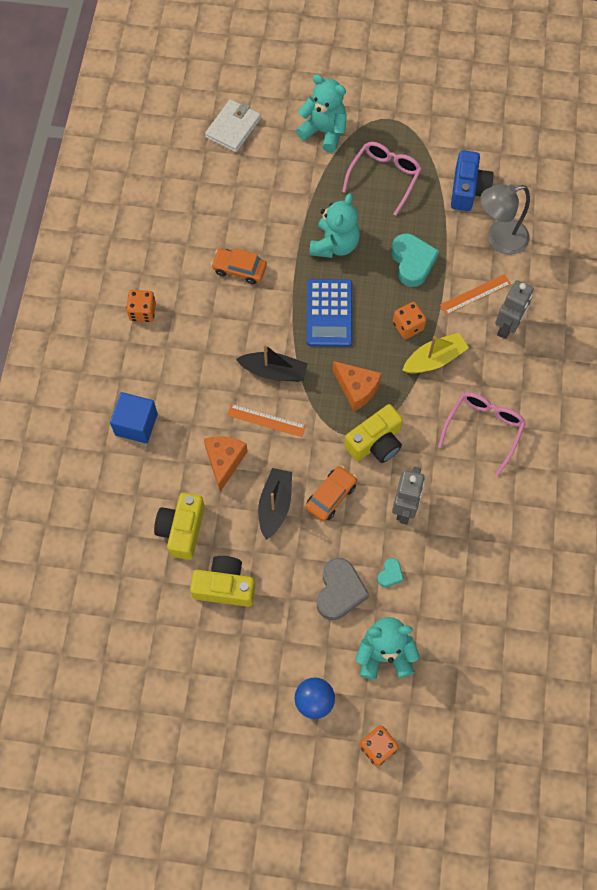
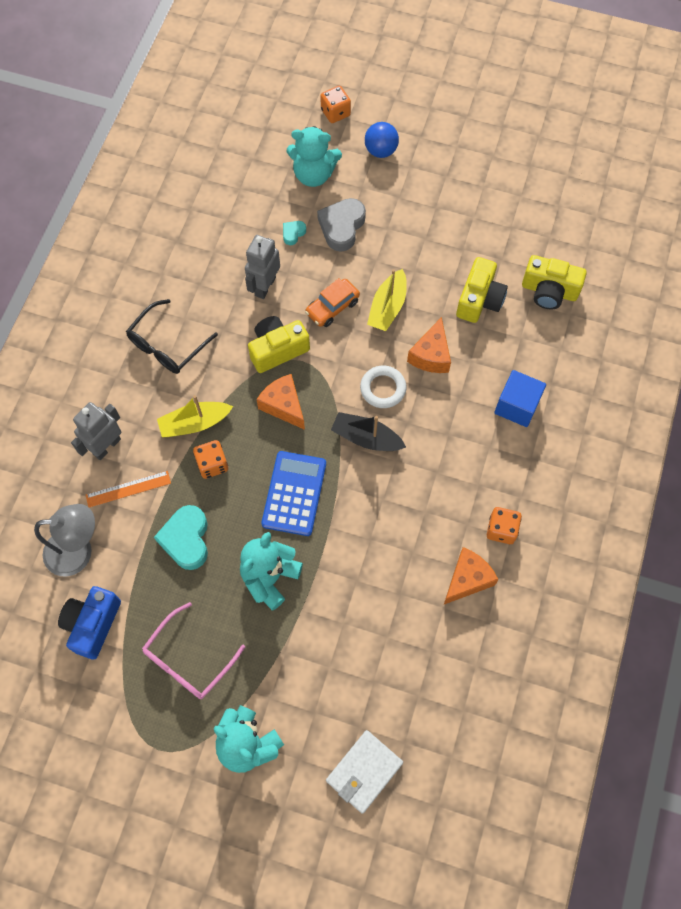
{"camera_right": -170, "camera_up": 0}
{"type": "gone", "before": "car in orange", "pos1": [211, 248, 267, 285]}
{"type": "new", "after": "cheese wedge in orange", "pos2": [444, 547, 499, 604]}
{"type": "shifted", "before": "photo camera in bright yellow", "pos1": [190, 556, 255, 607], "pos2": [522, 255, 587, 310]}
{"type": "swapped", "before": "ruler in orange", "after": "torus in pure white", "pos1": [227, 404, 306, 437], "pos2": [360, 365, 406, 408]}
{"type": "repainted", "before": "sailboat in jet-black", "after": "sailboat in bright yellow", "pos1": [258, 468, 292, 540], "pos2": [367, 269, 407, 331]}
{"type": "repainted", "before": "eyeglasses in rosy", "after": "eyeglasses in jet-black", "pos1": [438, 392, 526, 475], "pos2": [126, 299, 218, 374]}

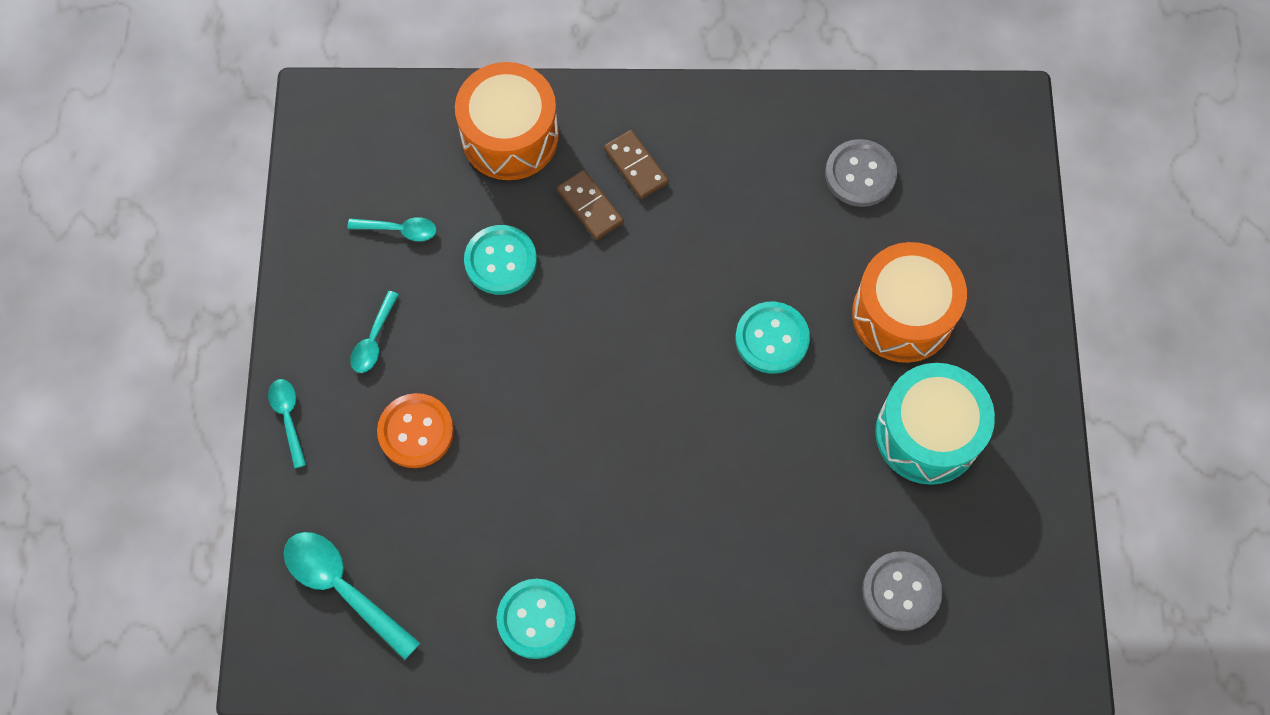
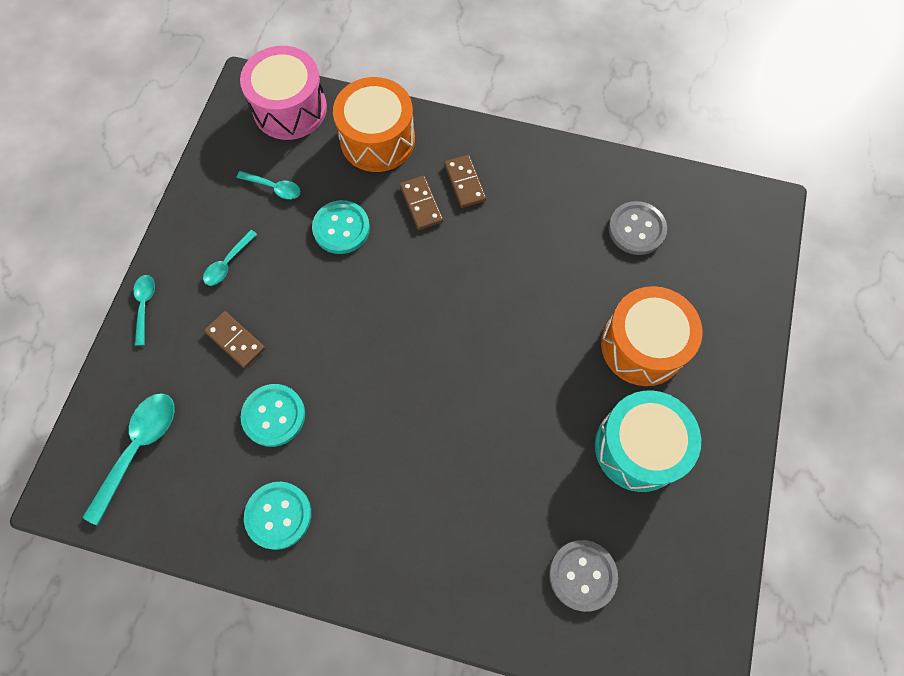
{"camera_right": 15, "camera_up": 0}
{"type": "new", "after": "toy drum in rosy", "pos2": [240, 46, 327, 140]}
{"type": "shifted", "before": "button in aqua", "pos1": [735, 302, 810, 374], "pos2": [241, 384, 305, 447]}
{"type": "swapped", "before": "button in orange", "after": "domino piece in russet", "pos1": [377, 393, 454, 468], "pos2": [204, 311, 265, 368]}
{"type": "rotated", "before": "tablespoon in aqua", "pos1": [284, 532, 420, 660], "pos2": [82, 393, 175, 526], "turn": 60}

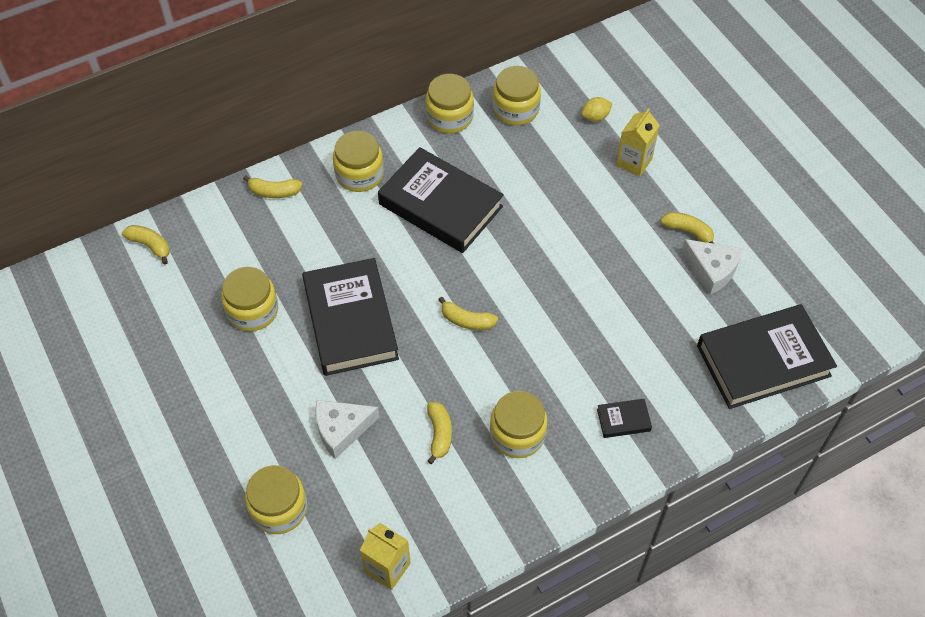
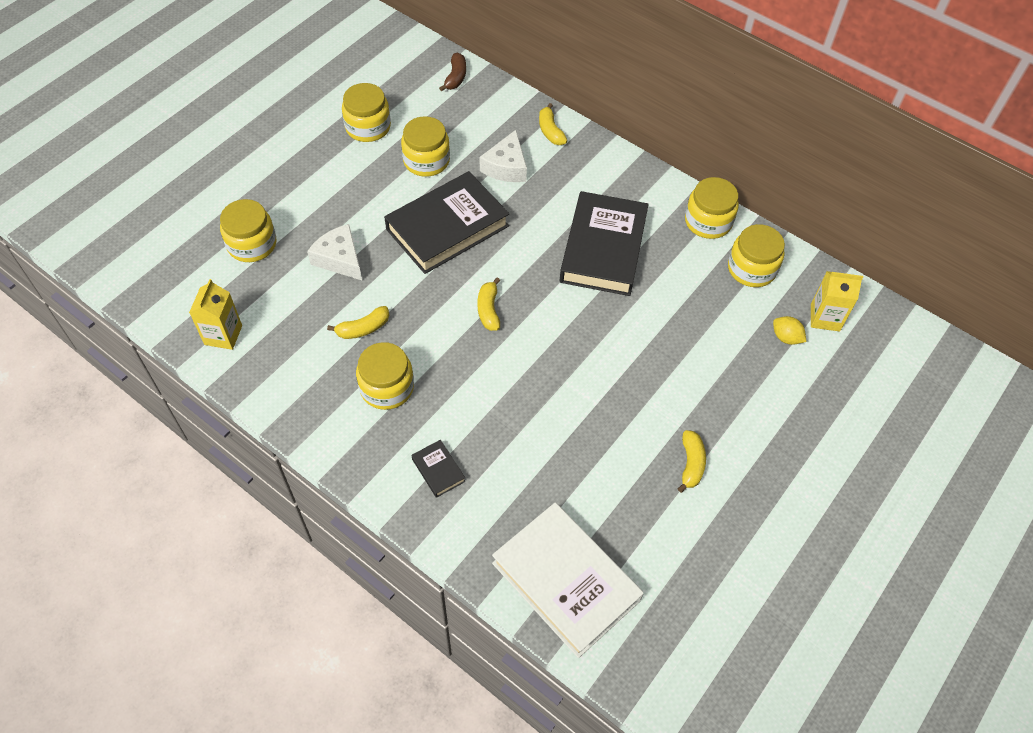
{"camera_right": 65, "camera_up": 0}
{"type": "shifted", "before": "jar in bright yellow", "pos1": [333, 131, 384, 192], "pos2": [342, 83, 391, 142]}
{"type": "shifted", "before": "juice carton in bright yellow", "pos1": [616, 108, 660, 177], "pos2": [811, 271, 863, 332]}
{"type": "shifted", "before": "cheese wedge in pure white", "pos1": [681, 239, 742, 295], "pos2": [480, 130, 527, 182]}
{"type": "repainted", "before": "toy banana in bright yellow", "after": "toy banana in russet", "pos1": [122, 225, 170, 264], "pos2": [439, 53, 466, 91]}
{"type": "repainted", "before": "hardcover in jet-black", "after": "hardcover in pure white", "pos1": [697, 304, 837, 409], "pos2": [492, 503, 644, 658]}

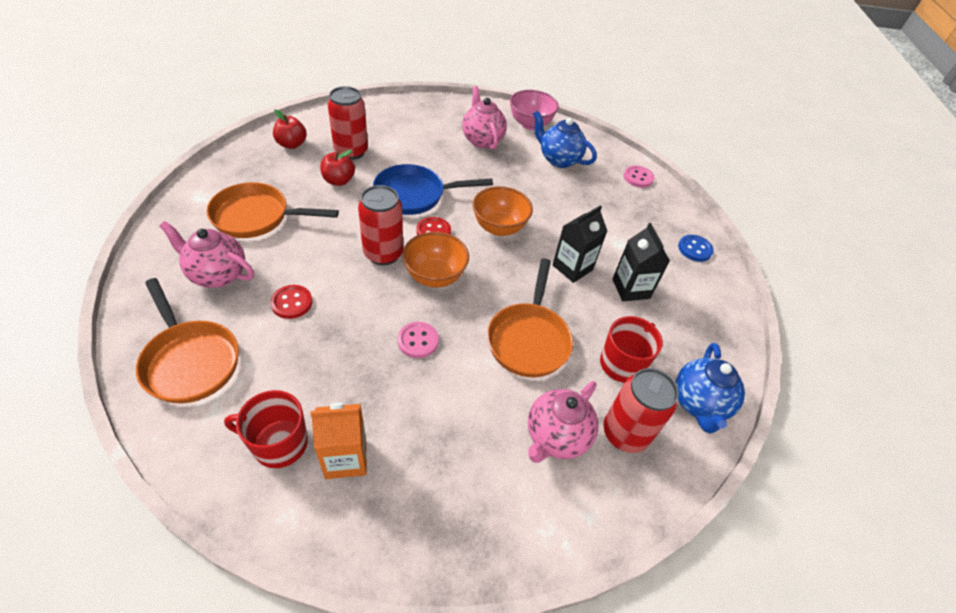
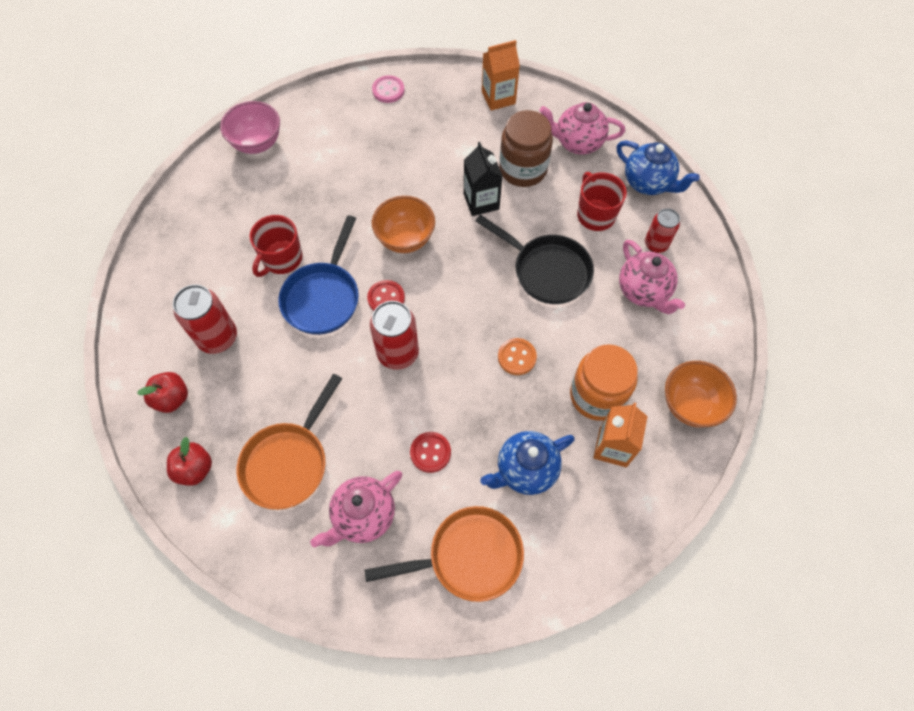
{"camera_right": -60, "camera_up": 15}
{"type": "new", "after": "jar in orange", "pos2": [570, 344, 638, 421]}
{"type": "shifted", "before": "mug in crimson", "pos1": [224, 390, 308, 468], "pos2": [250, 215, 303, 277]}
{"type": "shifted", "before": "apple in crimson", "pos1": [320, 150, 355, 186], "pos2": [167, 437, 212, 486]}
{"type": "shifted", "before": "deep dish in orange", "pos1": [402, 232, 469, 288], "pos2": [665, 361, 737, 428]}
{"type": "shifted", "before": "tea pot in rosy", "pos1": [462, 86, 507, 150], "pos2": [539, 102, 625, 154]}
{"type": "shifted", "before": "tea pot in blue", "pos1": [533, 110, 597, 168], "pos2": [480, 431, 575, 495]}
{"type": "swapped", "before": "juice carton in jet-black", "after": "jar in russet", "pos1": [612, 223, 670, 301], "pos2": [499, 110, 553, 187]}
{"type": "swapped", "before": "button in blue", "after": "juice carton in orange", "pos1": [678, 235, 714, 262], "pos2": [482, 40, 520, 111]}
{"type": "repainted", "before": "button in rosy", "after": "button in orange", "pos1": [397, 322, 439, 358], "pos2": [498, 338, 537, 375]}
{"type": "repainted", "before": "frying pan in orange", "after": "frying pan in jet-black", "pos1": [487, 259, 573, 377], "pos2": [475, 214, 594, 304]}
{"type": "scaled", "before": "can in crimson", "pos1": [603, 368, 679, 453], "pos2": [645, 208, 680, 253], "scale": 0.64}

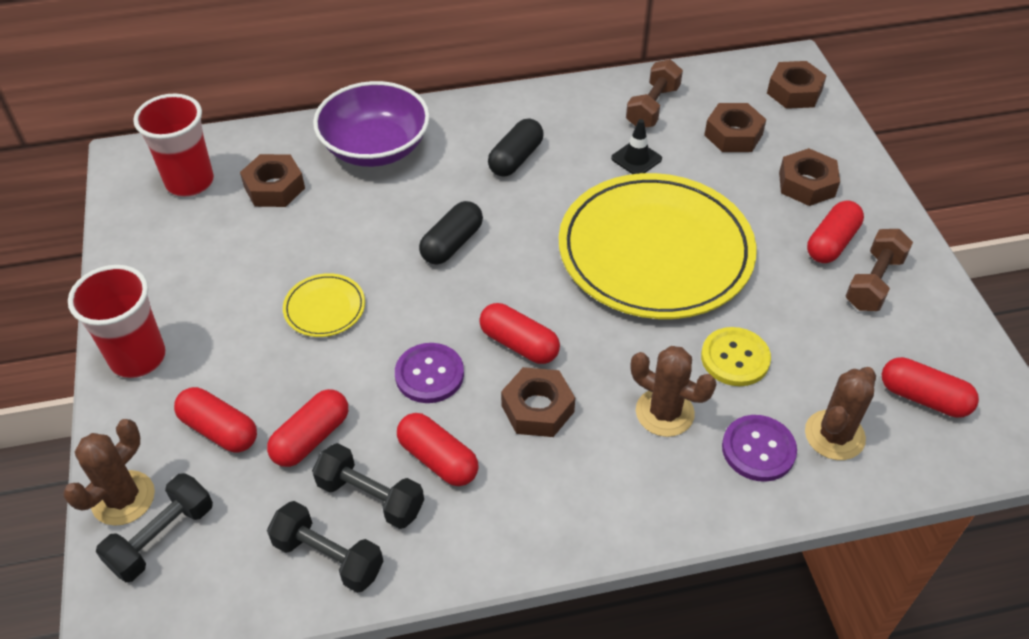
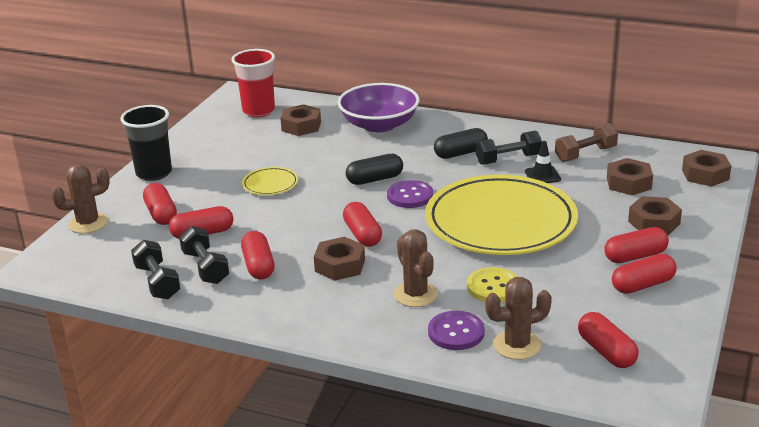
{"camera_right": 35, "camera_up": -20}
{"type": "shifted", "before": "hand weight in jet-black", "pos1": [96, 473, 213, 582], "pos2": [476, 130, 542, 165]}
{"type": "shifted", "before": "button in violet", "pos1": [395, 343, 464, 403], "pos2": [387, 180, 433, 208]}
{"type": "swapped", "before": "hand weight in russet", "after": "pill in crimson", "pos1": [845, 229, 913, 311], "pos2": [612, 254, 677, 294]}
{"type": "repainted", "before": "beaker in crimson", "after": "beaker in jet-black", "pos1": [68, 265, 166, 378], "pos2": [120, 105, 172, 181]}

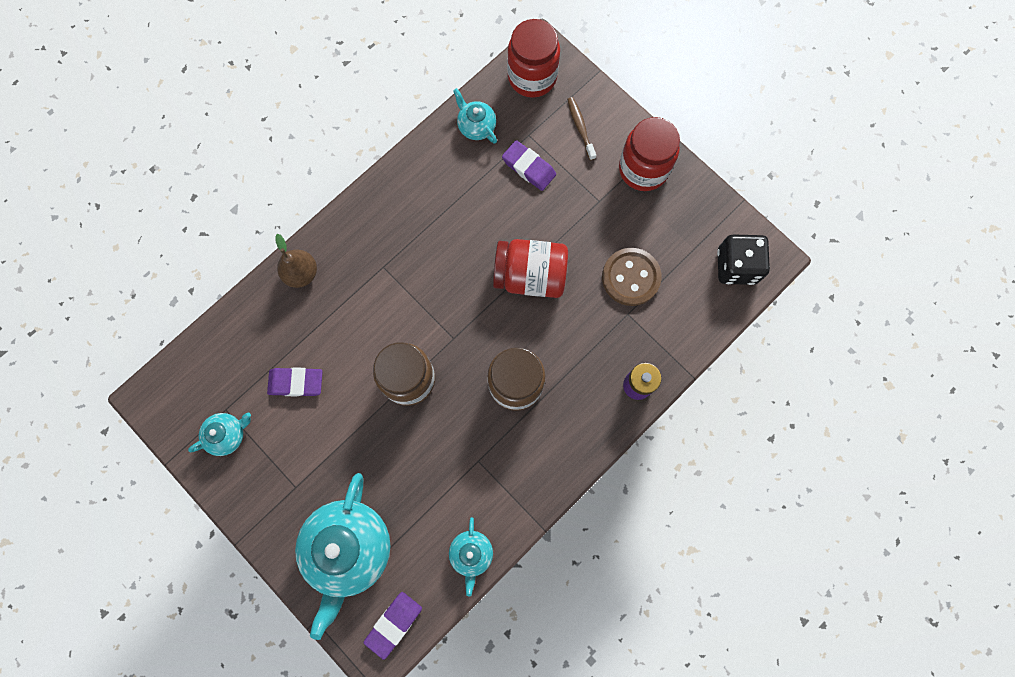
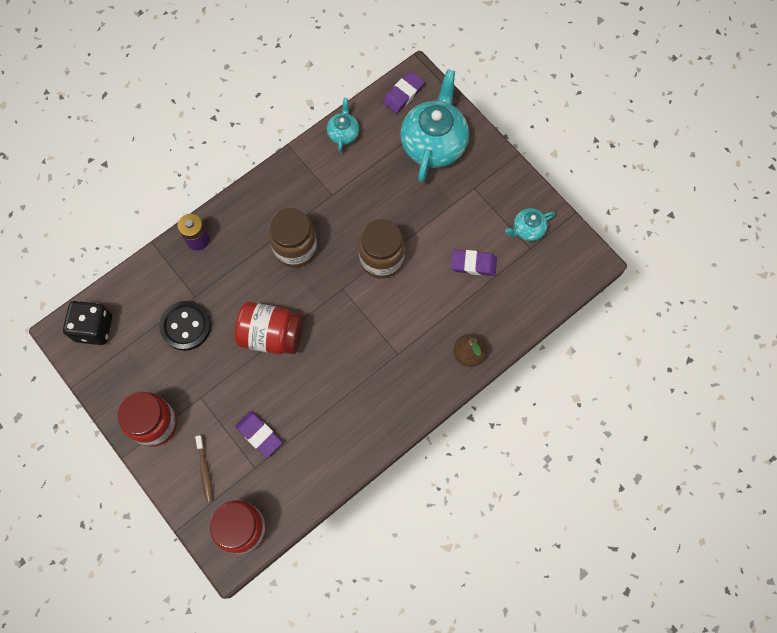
{"camera_right": -175, "camera_up": -5}
{"type": "gone", "before": "tea pot in aqua", "pos1": [453, 88, 497, 144]}
{"type": "repainted", "before": "button in russet", "after": "button in jet-black", "pos1": [602, 248, 662, 306], "pos2": [160, 301, 211, 351]}

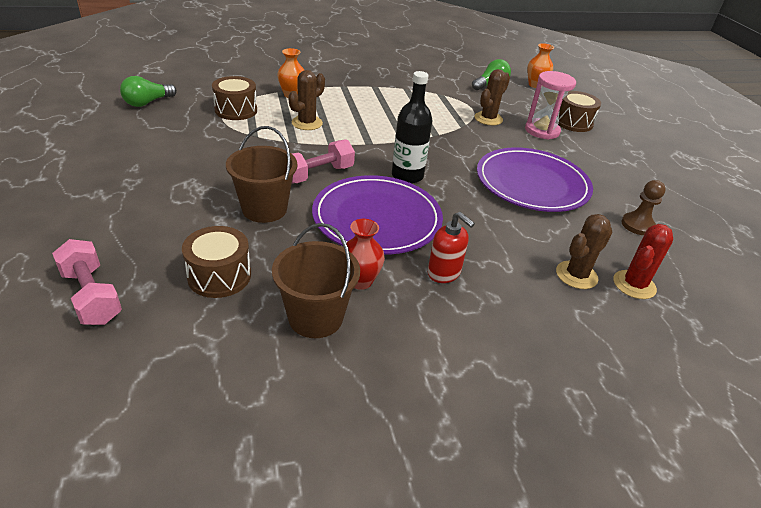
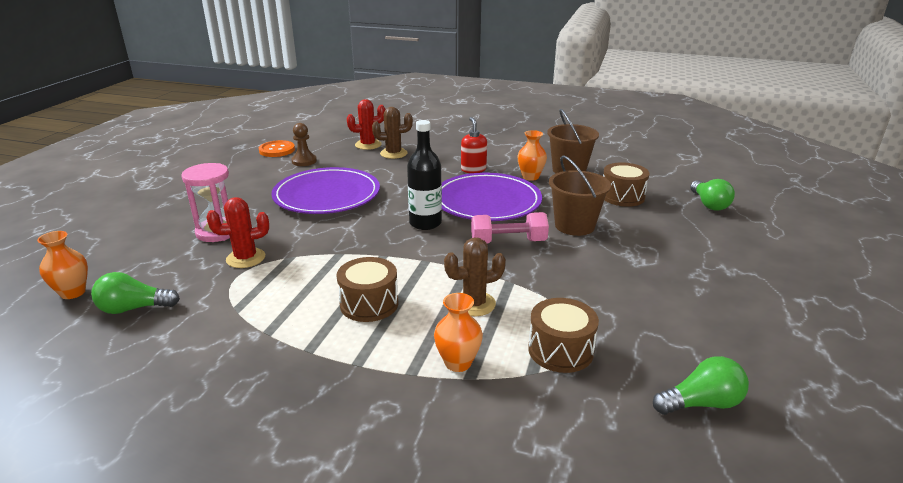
{"camera_right": -145, "camera_up": -10}
{"type": "new", "after": "button in orange", "pos2": [259, 140, 295, 157]}
{"type": "shifted", "before": "toy drum in russet", "pos1": [557, 91, 601, 132], "pos2": [336, 257, 398, 322]}
{"type": "swapped", "before": "hand weight in rosy", "after": "bulb in green", "pos1": [52, 239, 122, 325], "pos2": [690, 179, 735, 211]}
{"type": "repainted", "before": "tall vase in crimson", "after": "tall vase in orange", "pos1": [343, 219, 385, 290], "pos2": [517, 130, 547, 181]}
{"type": "repainted", "before": "saguaro cactus in russet", "after": "saguaro cactus in crimson", "pos1": [474, 69, 510, 125], "pos2": [207, 197, 269, 268]}

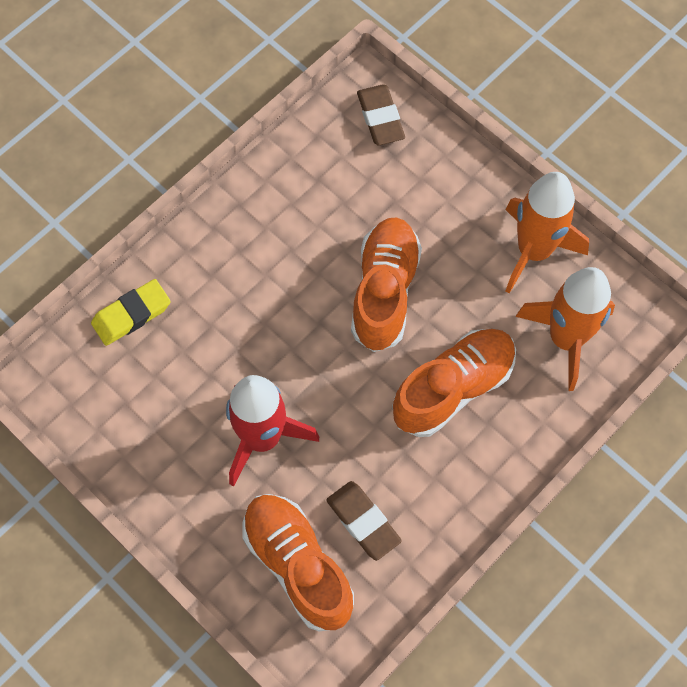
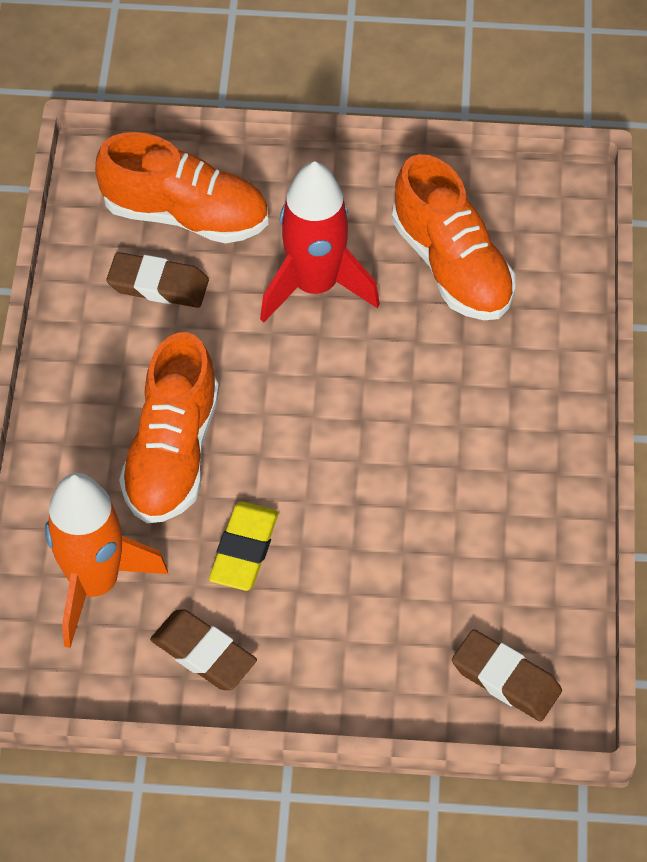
{"camera_right": 140, "camera_up": -10}
{"type": "shifted", "before": "pencil eraser in bright yellow", "pos1": [91, 279, 171, 346], "pos2": [209, 502, 279, 591]}
{"type": "shifted", "before": "lace-up shoe in orange", "pos1": [351, 217, 422, 352], "pos2": [392, 154, 516, 320]}
{"type": "swapped", "before": "toy rocket in orange", "after": "pencil eraser in russet", "pos1": [505, 172, 589, 293], "pos2": [150, 609, 257, 690]}

